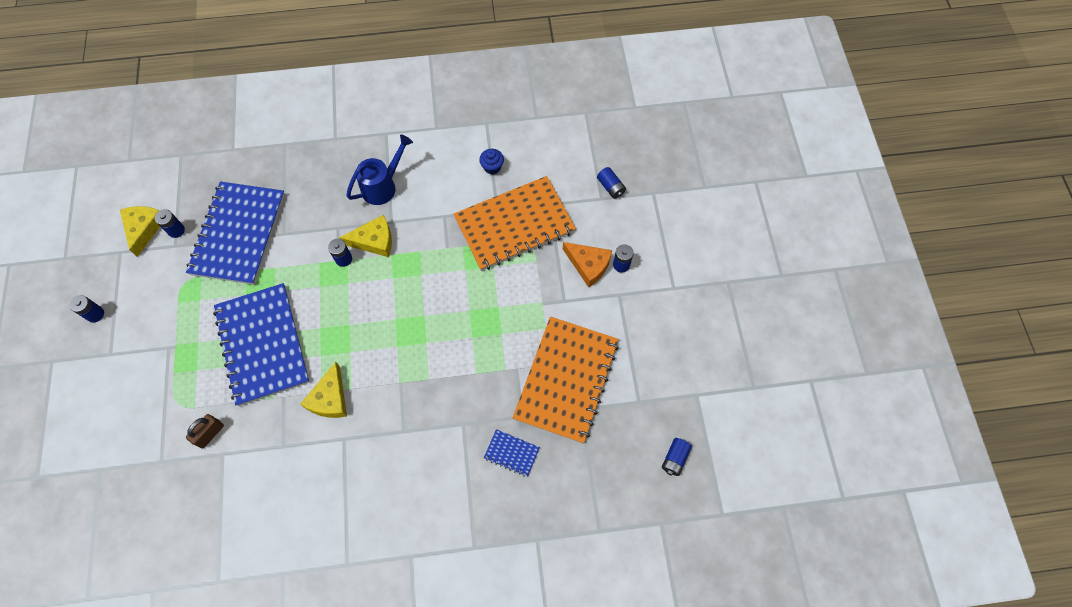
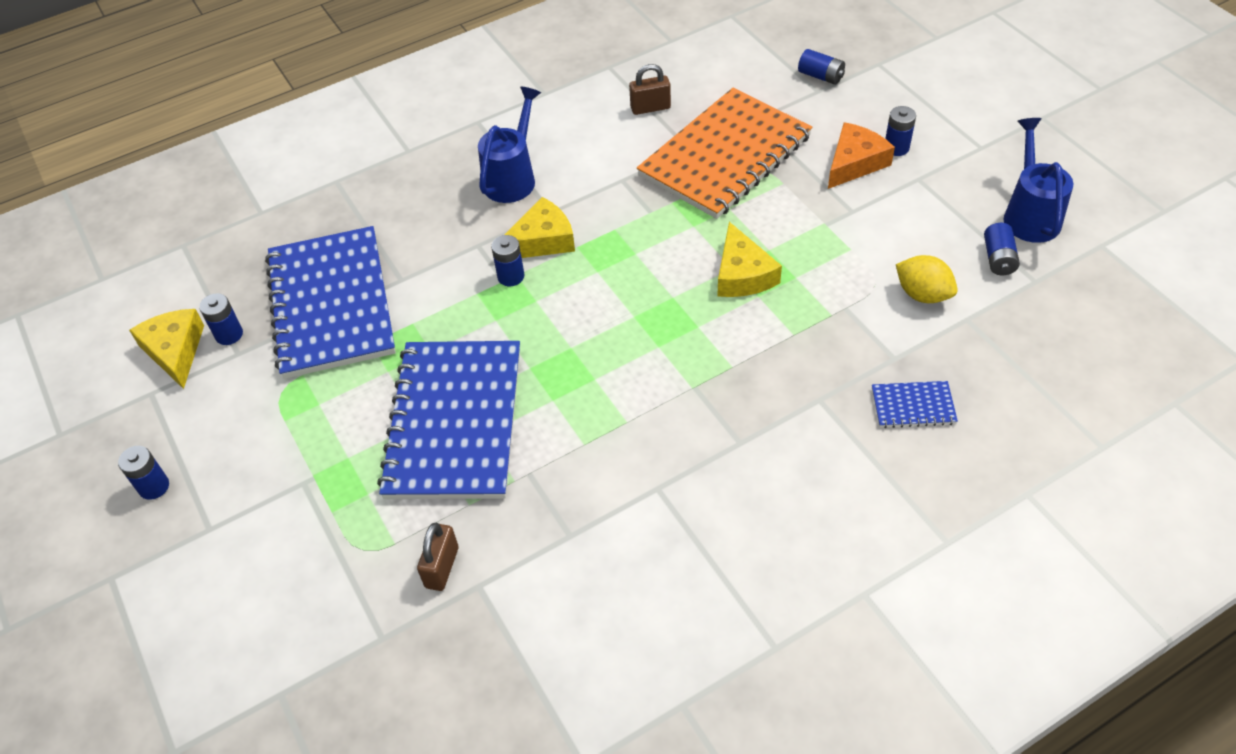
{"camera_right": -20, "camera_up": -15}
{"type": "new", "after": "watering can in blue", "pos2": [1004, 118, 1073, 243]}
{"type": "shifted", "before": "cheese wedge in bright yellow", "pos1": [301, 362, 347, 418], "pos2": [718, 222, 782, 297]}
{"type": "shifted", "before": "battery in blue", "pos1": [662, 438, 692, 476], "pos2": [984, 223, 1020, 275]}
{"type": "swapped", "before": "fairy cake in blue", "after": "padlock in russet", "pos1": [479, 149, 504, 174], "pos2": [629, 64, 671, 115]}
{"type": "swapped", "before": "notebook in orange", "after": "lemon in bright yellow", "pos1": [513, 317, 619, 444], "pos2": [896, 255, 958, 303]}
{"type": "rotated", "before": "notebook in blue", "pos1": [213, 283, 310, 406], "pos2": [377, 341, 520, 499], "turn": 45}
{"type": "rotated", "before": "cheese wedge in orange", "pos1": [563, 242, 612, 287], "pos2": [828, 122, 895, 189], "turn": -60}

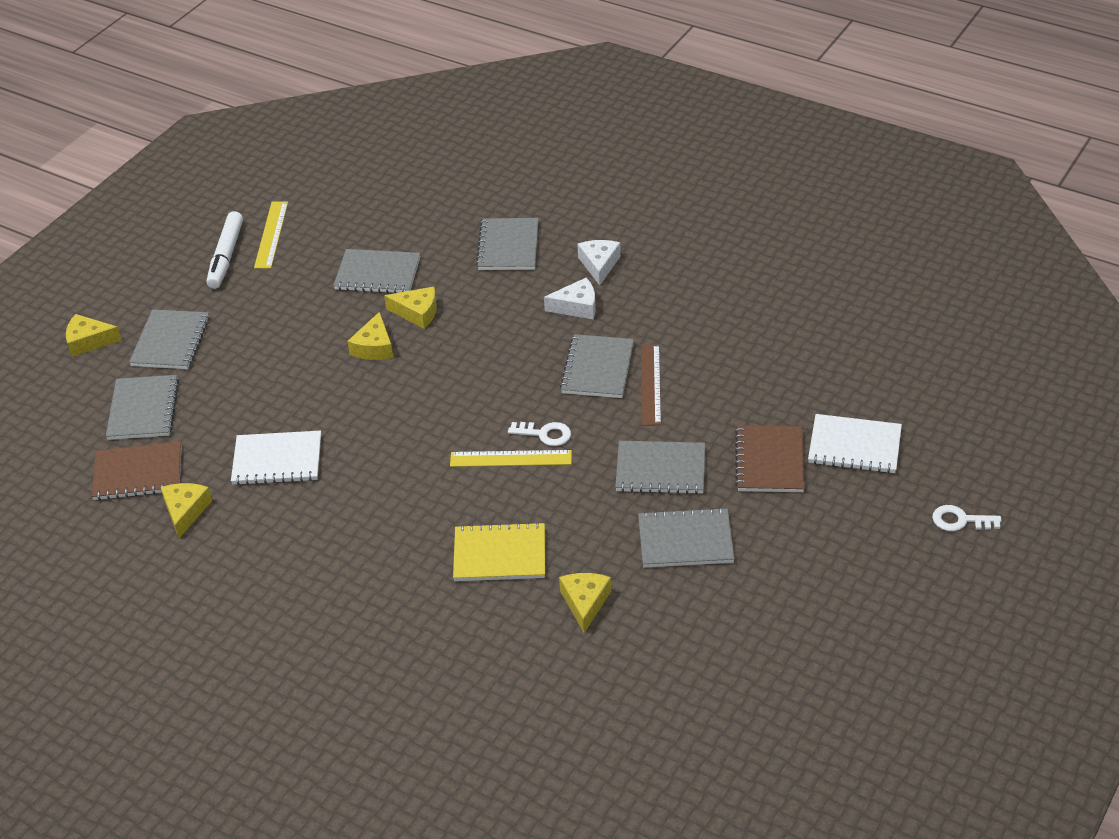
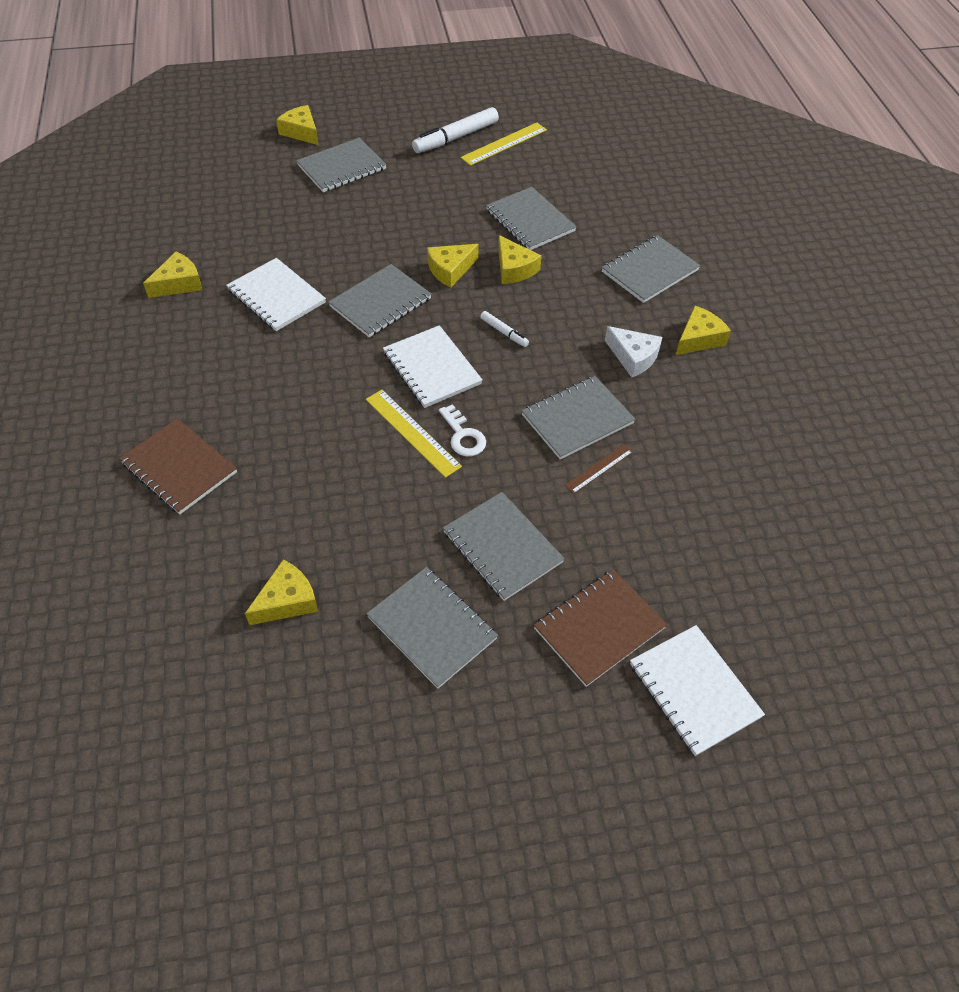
{"camera_right": 45, "camera_up": 10}
{"type": "gone", "before": "notebook in bright yellow", "pos1": [453, 522, 545, 581]}
{"type": "gone", "before": "key in pure white", "pos1": [932, 505, 1002, 531]}
{"type": "new", "after": "notebook in pure white", "pos2": [383, 325, 483, 408]}
{"type": "new", "after": "marker pen in pure white", "pos2": [480, 311, 529, 347]}
{"type": "shifted", "before": "notebook in russet", "pos1": [91, 441, 182, 501], "pos2": [119, 418, 237, 514]}
{"type": "shifted", "before": "notebook in gray", "pos1": [106, 375, 179, 440], "pos2": [328, 264, 432, 337]}
{"type": "repainted", "before": "cheese wedge in pure white", "after": "cheese wedge in bright yellow", "pos1": [577, 240, 621, 286], "pos2": [676, 306, 731, 355]}
{"type": "scaled", "before": "ruler in russet", "pos1": [641, 344, 661, 426], "pos2": [564, 444, 633, 494], "scale": 0.62}

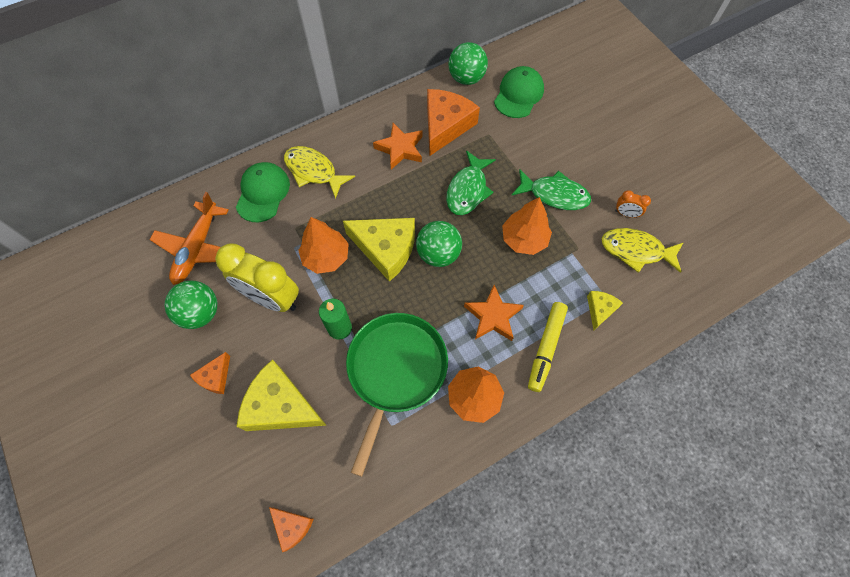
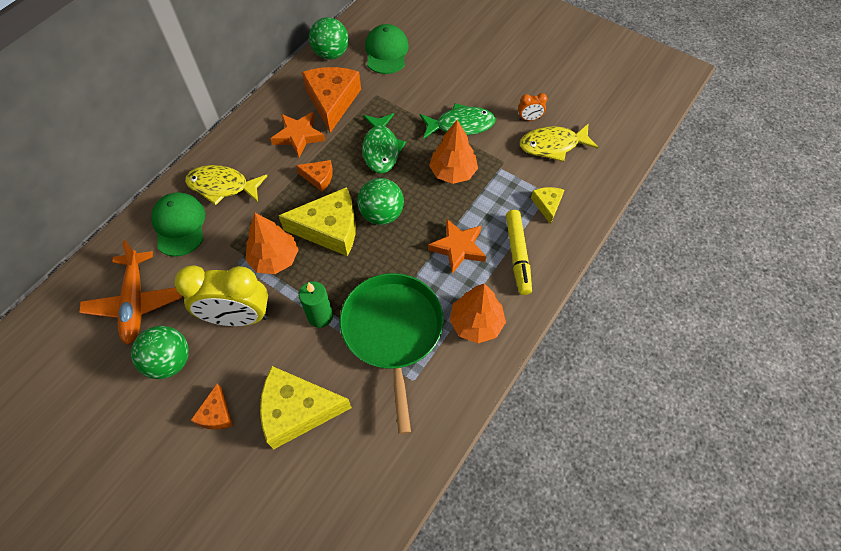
{"camera_right": -25, "camera_up": -5}
{"type": "shifted", "before": "cheese wedge in orange", "pos1": [269, 507, 314, 552], "pos2": [296, 160, 333, 192]}

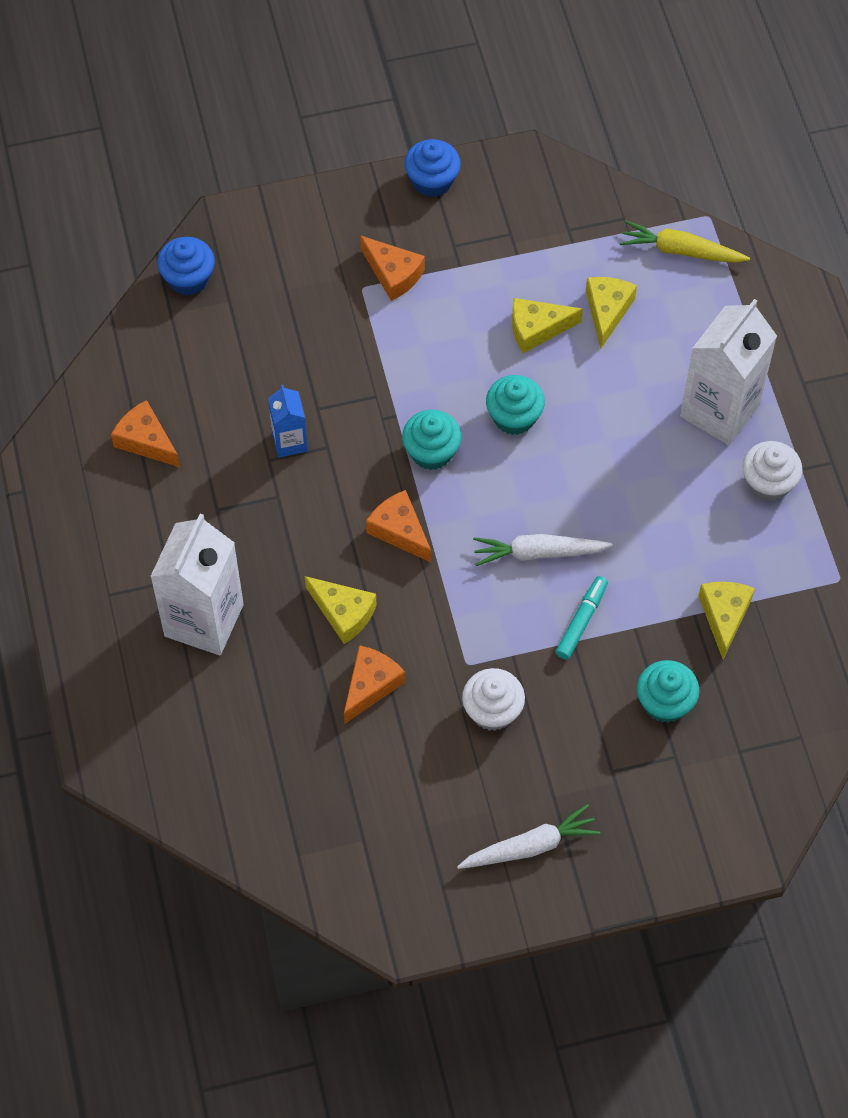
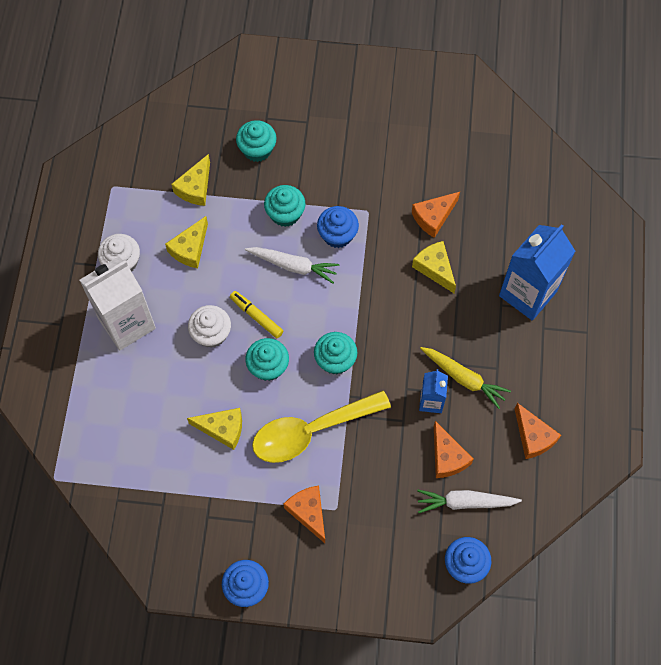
{"camera_right": -160, "camera_up": 5}
{"type": "new", "after": "marker pen in bright yellow", "pos2": [230, 291, 283, 338]}
{"type": "new", "after": "tablespoon in bright yellow", "pos2": [252, 390, 391, 463]}
{"type": "new", "after": "fairy cake in blue", "pos2": [317, 206, 359, 248]}
{"type": "shifted", "before": "cheese wedge in orange", "pos1": [366, 490, 431, 562], "pos2": [434, 421, 474, 478]}
{"type": "shifted", "before": "carrot in pure white", "pos1": [457, 804, 601, 869], "pos2": [417, 490, 522, 513]}
{"type": "shifted", "before": "fairy cake in pure white", "pos1": [462, 668, 525, 731], "pos2": [188, 305, 231, 348]}
{"type": "shifted", "before": "cheese wedge in bright yellow", "pos1": [586, 277, 637, 349], "pos2": [165, 216, 208, 268]}
{"type": "shifted", "before": "carrot in bright yellow", "pos1": [620, 221, 750, 263], "pos2": [420, 347, 511, 409]}
{"type": "swapped", "before": "marker pen in aqua", "after": "fairy cake in aqua", "pos1": [555, 576, 608, 660], "pos2": [264, 185, 305, 227]}
{"type": "repainted", "before": "juice carton in pure white", "after": "juice carton in blue", "pos1": [150, 514, 244, 655], "pos2": [499, 224, 576, 321]}

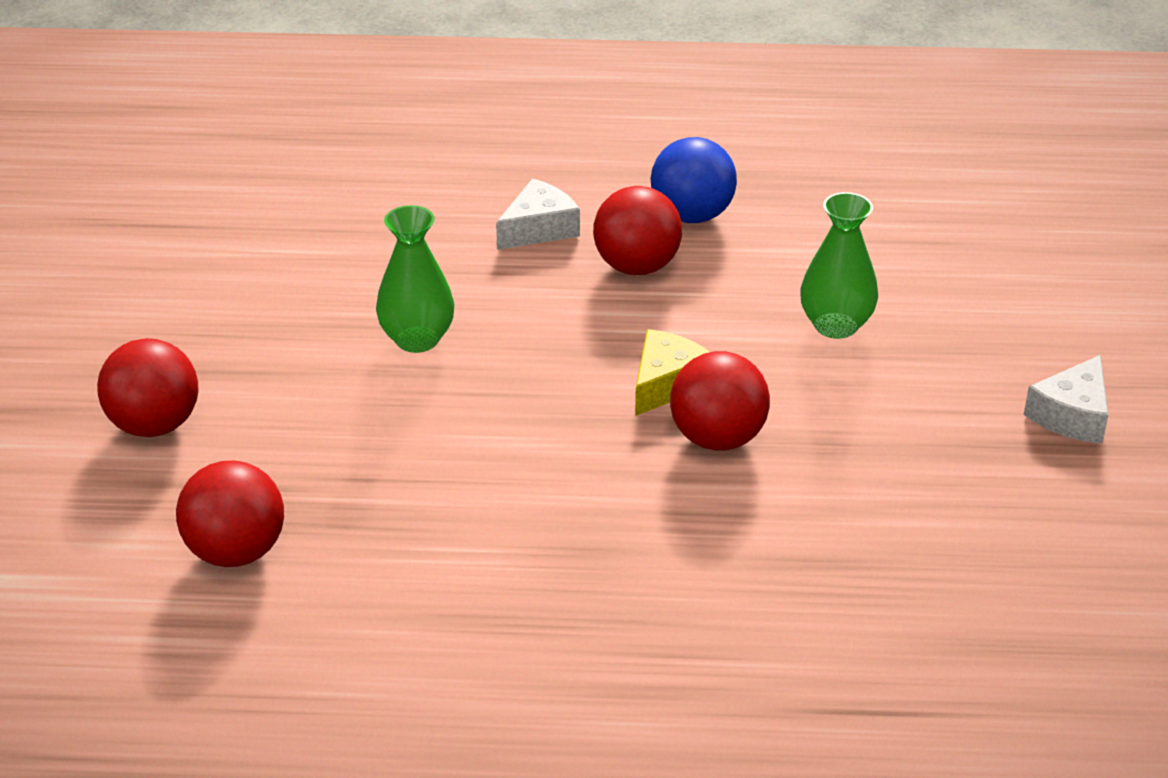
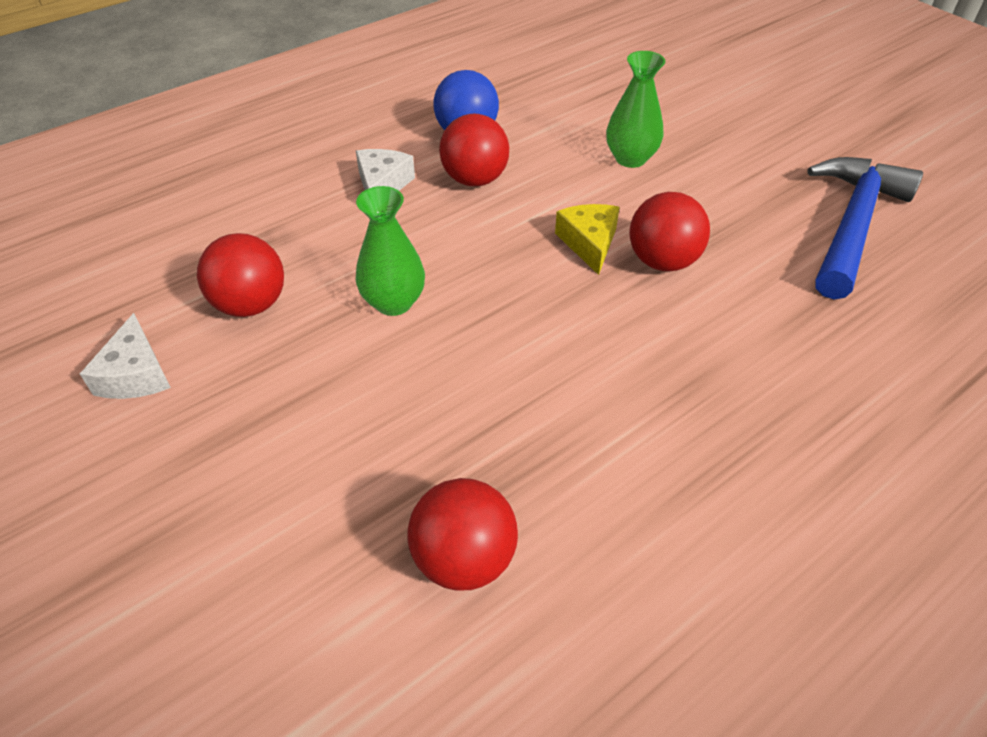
{"camera_right": -40, "camera_up": 10}
{"type": "new", "after": "claw hammer in blue", "pos2": [808, 157, 923, 299]}
{"type": "shifted", "before": "ball in crimson", "pos1": [97, 338, 198, 437], "pos2": [197, 233, 284, 317]}
{"type": "shifted", "before": "cheese wedge in pure white", "pos1": [1024, 355, 1109, 444], "pos2": [80, 313, 171, 399]}

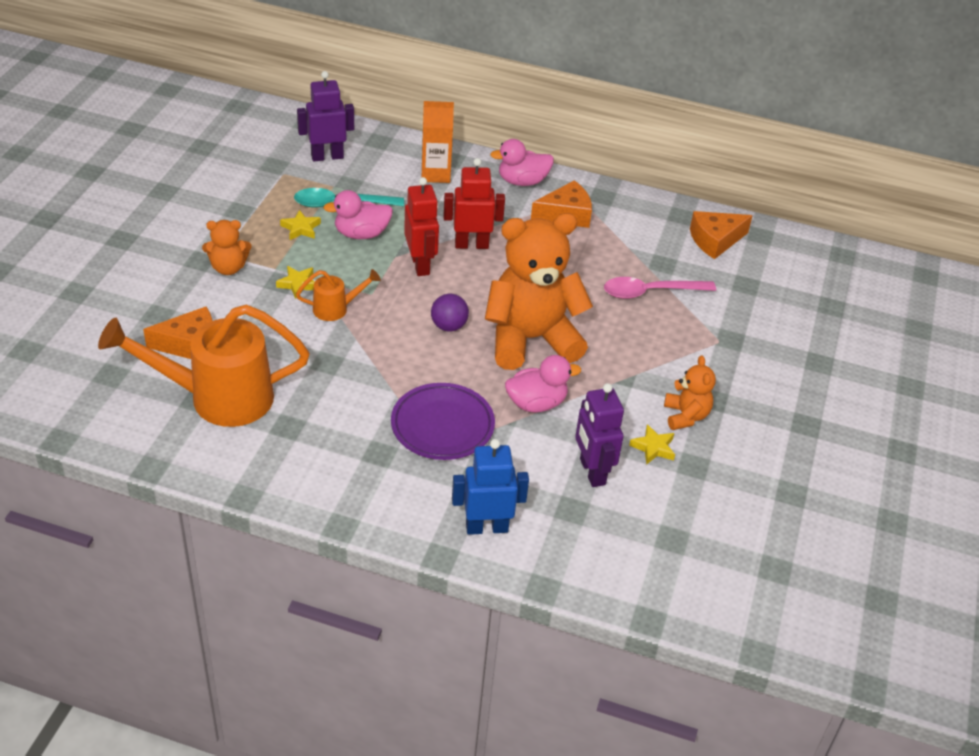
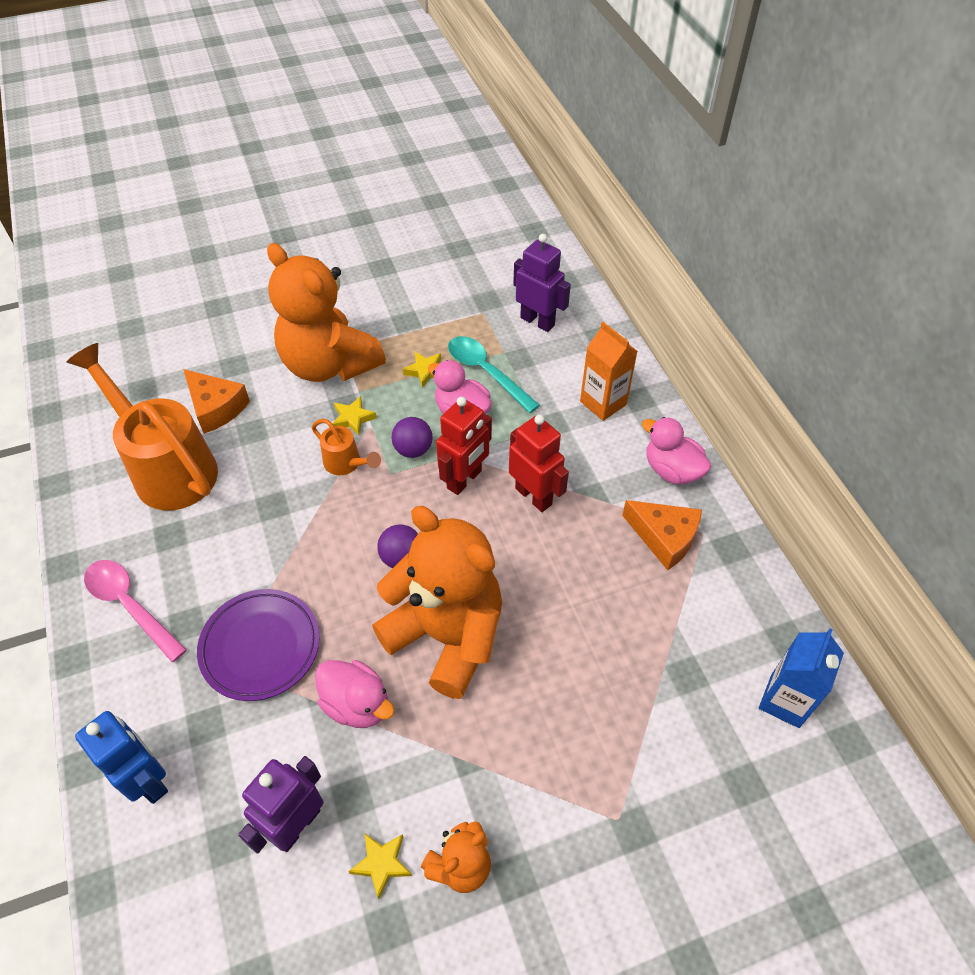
{"camera_right": 55, "camera_up": 10}
{"type": "new", "after": "ball in violet", "pos2": [391, 417, 433, 458]}
{"type": "shifted", "before": "tablespoon in rosy", "pos1": [604, 277, 716, 299], "pos2": [84, 560, 187, 662]}
{"type": "swapped", "before": "cheese wedge in orange", "after": "juice carton in blue", "pos1": [690, 211, 753, 259], "pos2": [759, 629, 844, 728]}
{"type": "scaled", "before": "stuffed bear in orange", "pos1": [202, 220, 252, 275], "pos2": [267, 243, 386, 382], "scale": 2.15}

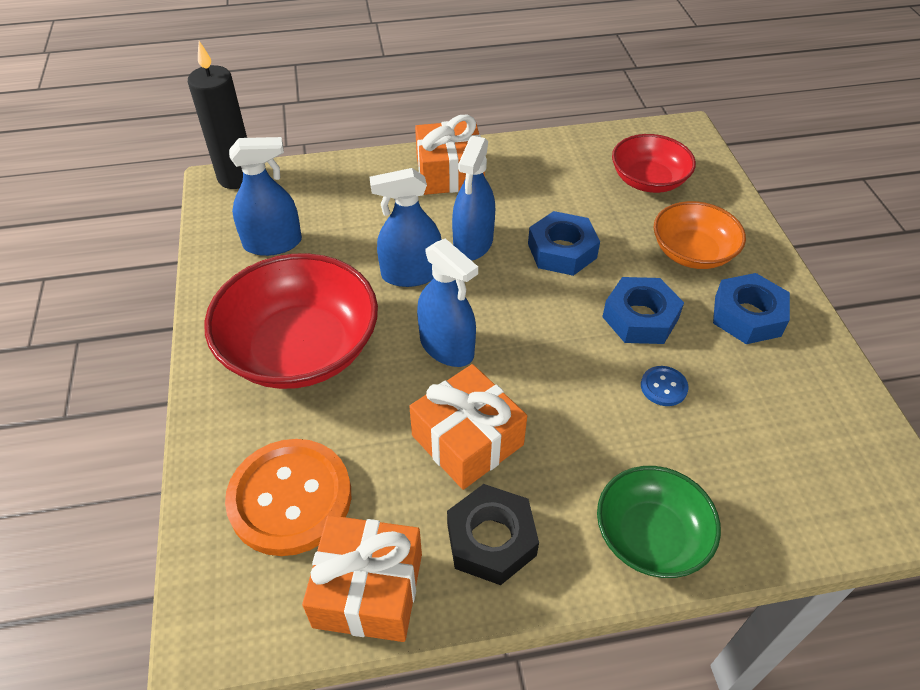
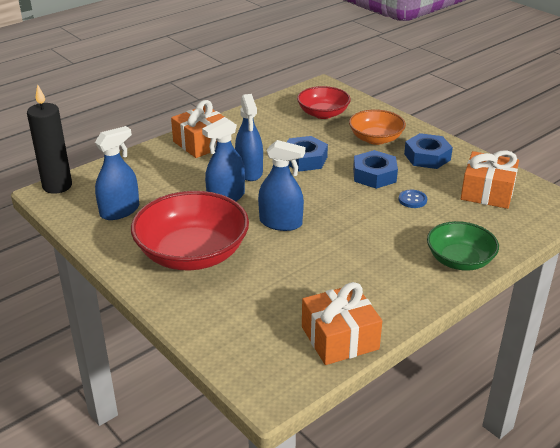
{"camera_right": -30, "camera_up": -15}
{"type": "gone", "before": "button in orange", "pos1": [225, 439, 351, 556]}
{"type": "gone", "before": "nut in jet-black", "pos1": [447, 484, 539, 585]}
{"type": "shifted", "before": "gift in orange", "pos1": [409, 364, 527, 490], "pos2": [461, 150, 519, 209]}

